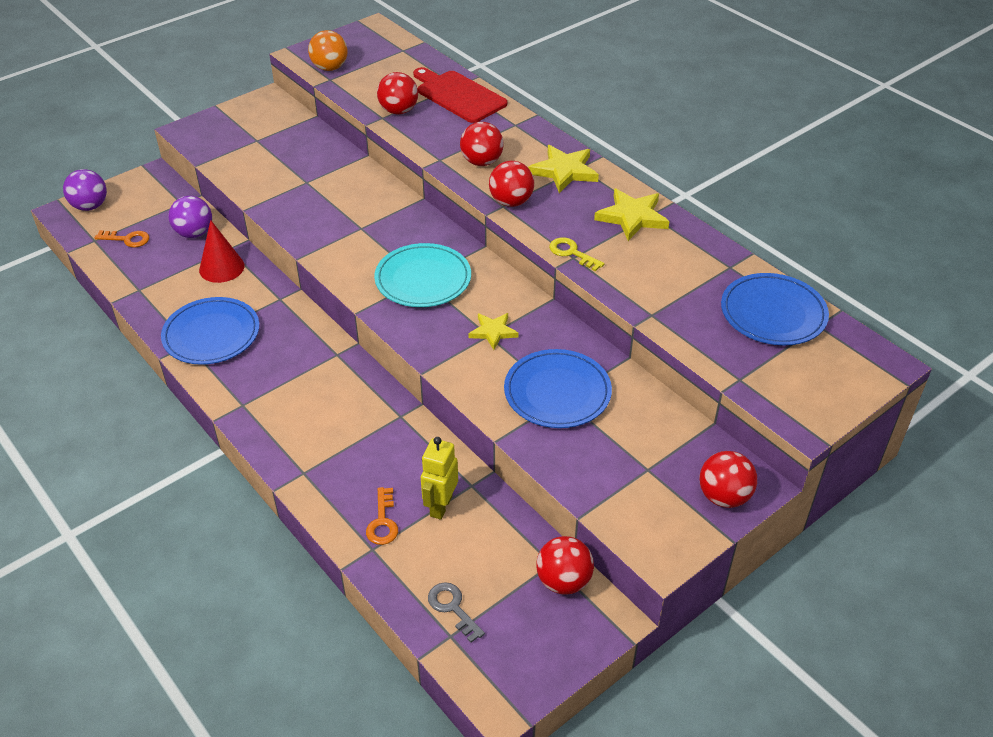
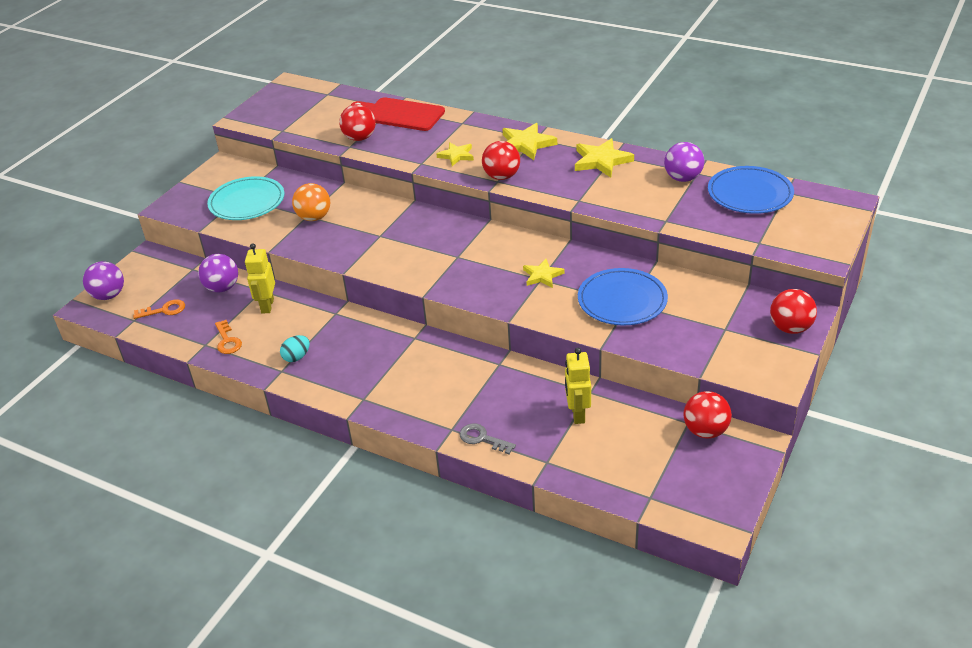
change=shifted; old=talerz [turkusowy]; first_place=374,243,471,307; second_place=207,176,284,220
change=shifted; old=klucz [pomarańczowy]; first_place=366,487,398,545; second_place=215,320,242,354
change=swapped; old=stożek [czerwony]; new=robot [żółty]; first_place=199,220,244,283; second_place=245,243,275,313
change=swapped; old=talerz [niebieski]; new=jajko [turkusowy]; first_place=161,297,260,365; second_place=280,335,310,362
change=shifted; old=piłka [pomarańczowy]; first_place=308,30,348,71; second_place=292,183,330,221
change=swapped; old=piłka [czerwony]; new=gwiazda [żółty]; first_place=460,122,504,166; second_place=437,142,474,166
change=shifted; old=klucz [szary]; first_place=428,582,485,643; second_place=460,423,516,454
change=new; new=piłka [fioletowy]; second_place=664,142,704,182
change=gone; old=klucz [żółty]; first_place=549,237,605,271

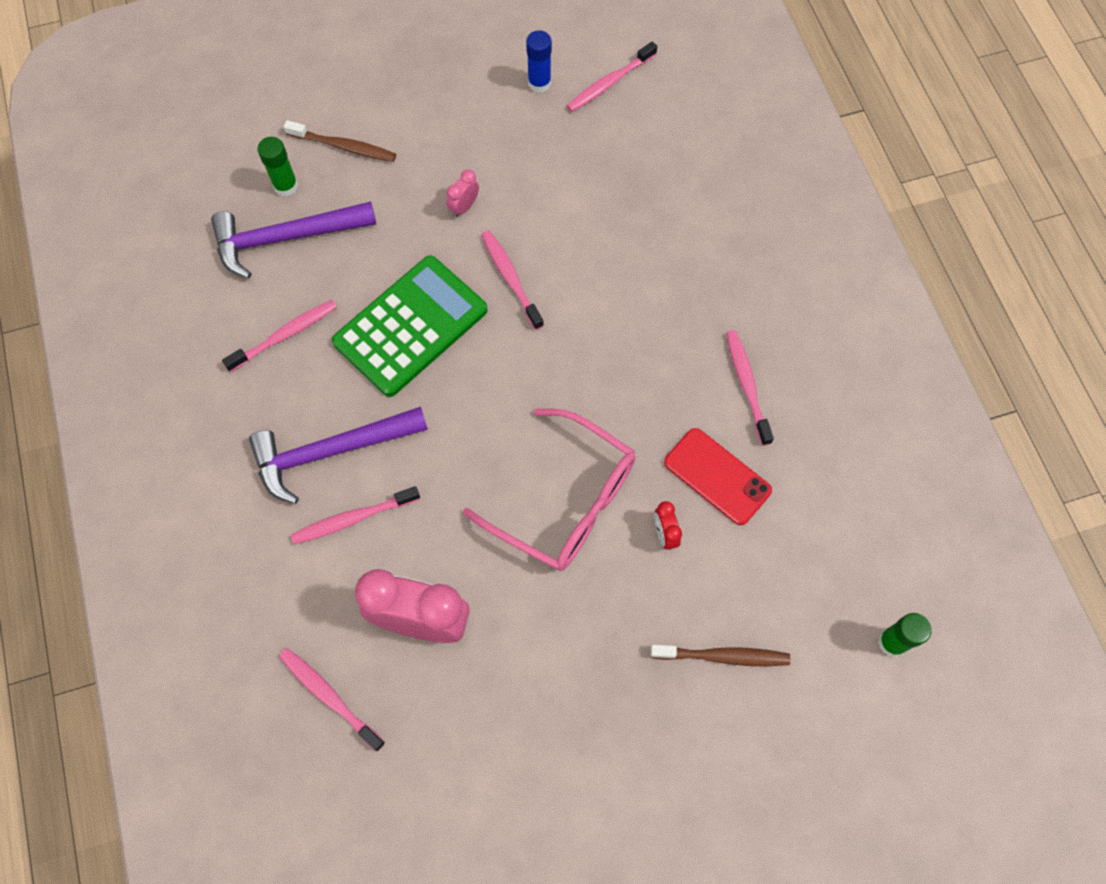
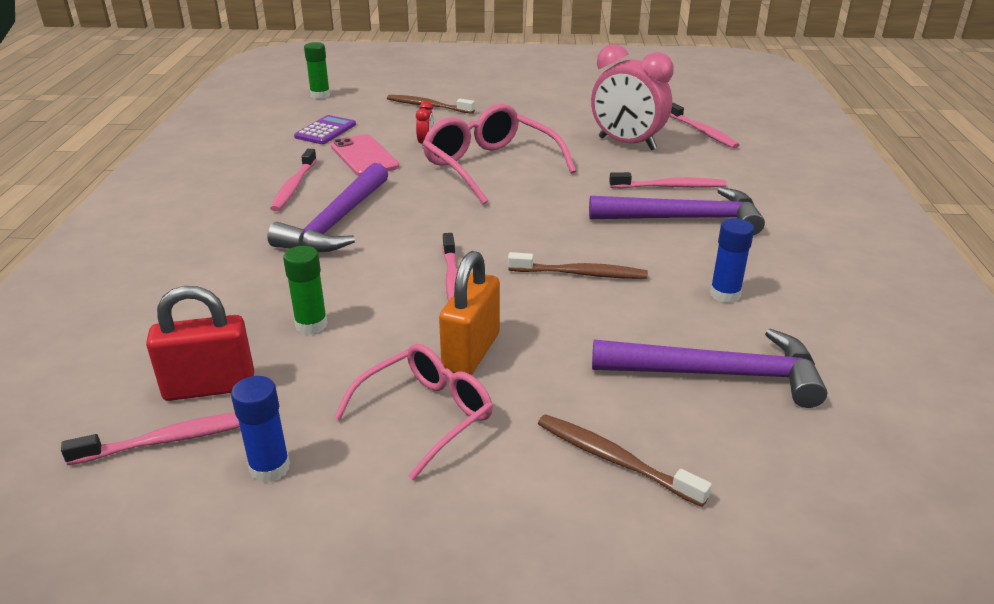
change=new; new=kłódka [czerwony]; second_place=146,286,254,401
change=new; new=młotek [fioletowy]; second_place=267,163,388,252
change=shifted; old=klej w sztyfcie [zielony]; first_place=257,137,298,196; second_place=283,246,328,334
change=new; new=kalkulator [fioletowy]; second_place=294,115,356,144
change=repainted; old=telefon [czerwony]; new=telefon [różowy]; first_place=664,428,772,525; second_place=331,134,399,176
change=new; new=okulary [różowy]; second_place=334,344,493,480
change=swapped; old=budzik [różowy]; new=kłódka [pomarańczowy]; first_place=446,170,479,217; second_place=439,251,500,375
change=swapped; old=kalkulator [zielony]; new=szczoteczka do zębów [brązowy]; first_place=332,255,488,397; second_place=508,252,648,279
change=swapped; old=szczoteczka do zębów [różowy]; new=klej w sztyfcie [niebieski]; first_place=222,300,337,372; second_place=710,218,754,303

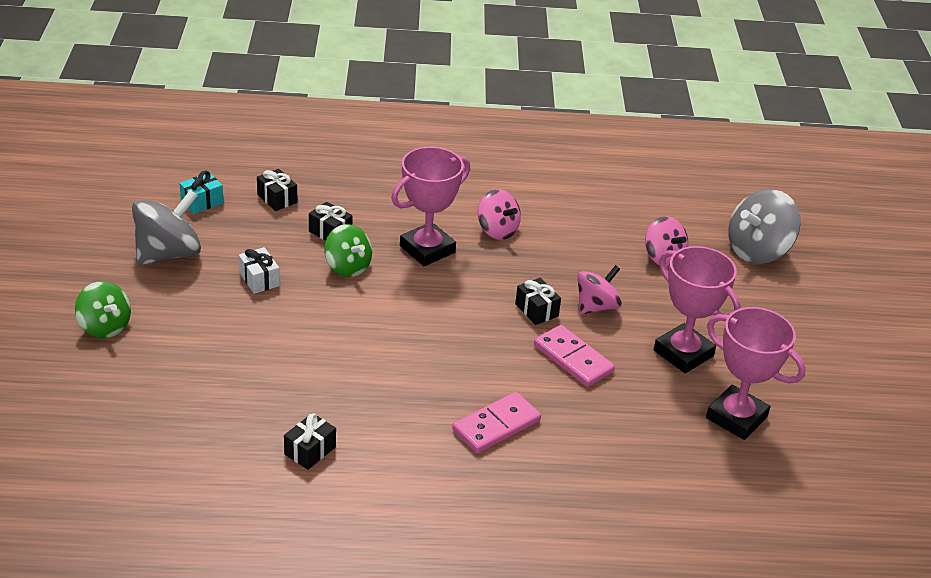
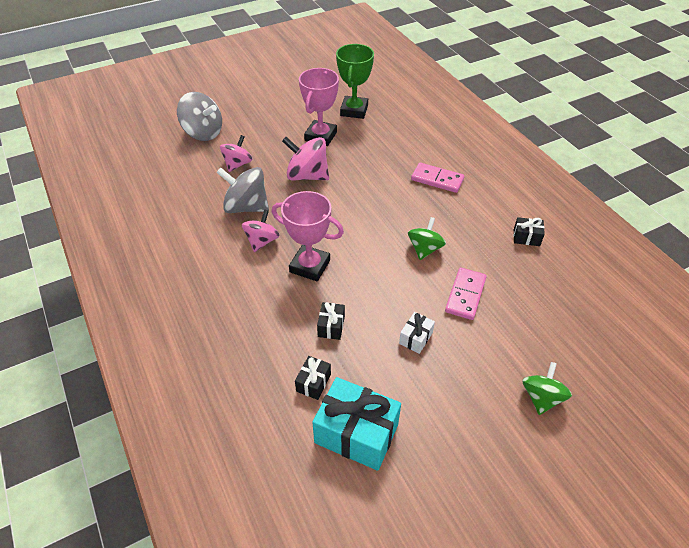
change=shifted; old=bączek [szary]; first_place=132,190,201,266; second_place=216,167,269,213
change=scaled; old=bączek [różowy]; first_place=577,265,622,315; second_place=282,137,329,180; factor=1.52
change=scaled; old=prezent [turkusowy]; first_place=179,170,224,214; second_place=312,377,401,471; factor=2.07
change=repainted; old=puchar [różowy]; new=puchar [zielony]; first_place=706,307,806,440; second_place=336,44,374,119
change=shifted; old=bączek [zielony]; first_place=324,224,372,277; second_place=408,217,446,260
change=shifted; old=kostka domina [różowy]; first_place=534,325,615,387; second_place=445,268,487,320
change=gone; old=prezent [czarny]; first_place=515,278,561,325

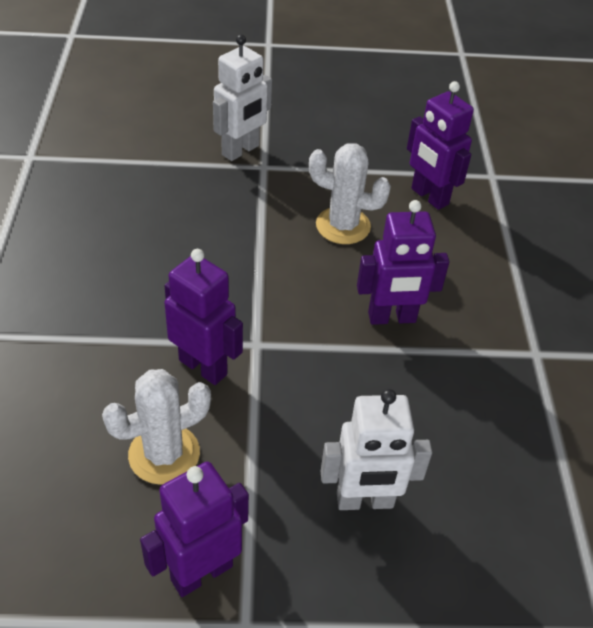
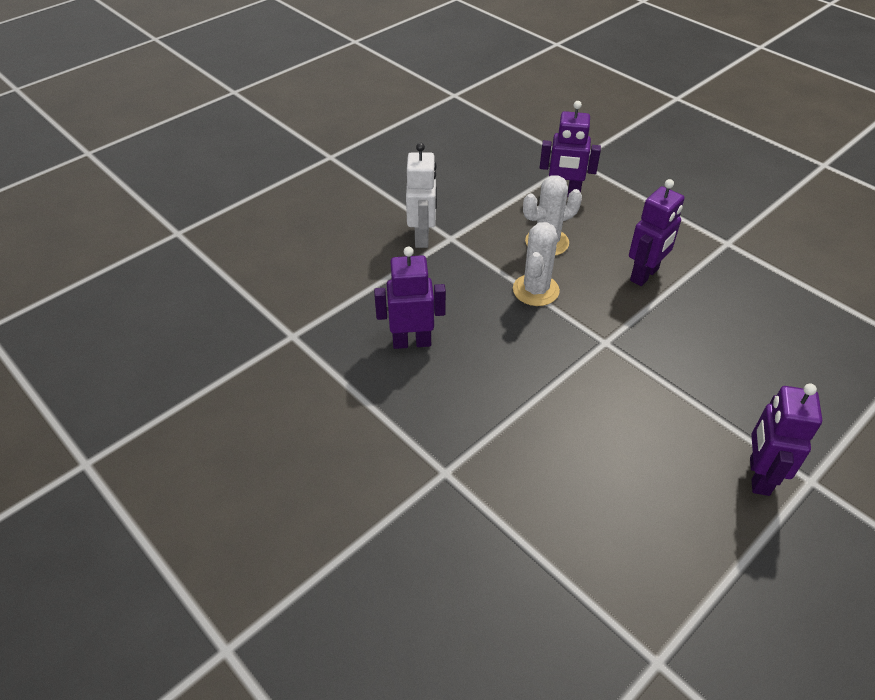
change=shifted; old=robot [fioletowy]; first_place=164,249,243,385; second_place=374,247,446,349
change=shifted; old=kaktus [biały]; first_place=102,369,211,485; second_place=513,222,560,306
change=gone; old=robot [biały]; first_place=321,389,432,510

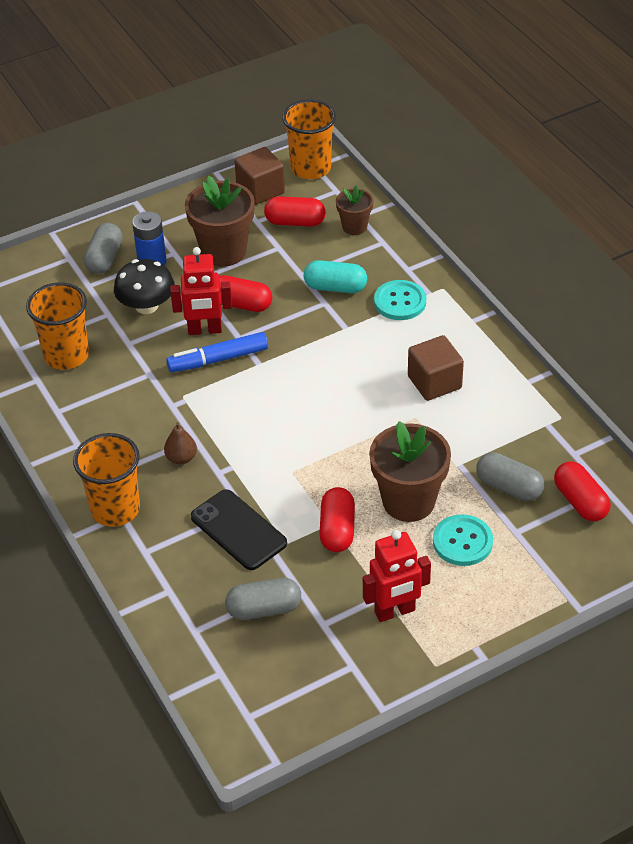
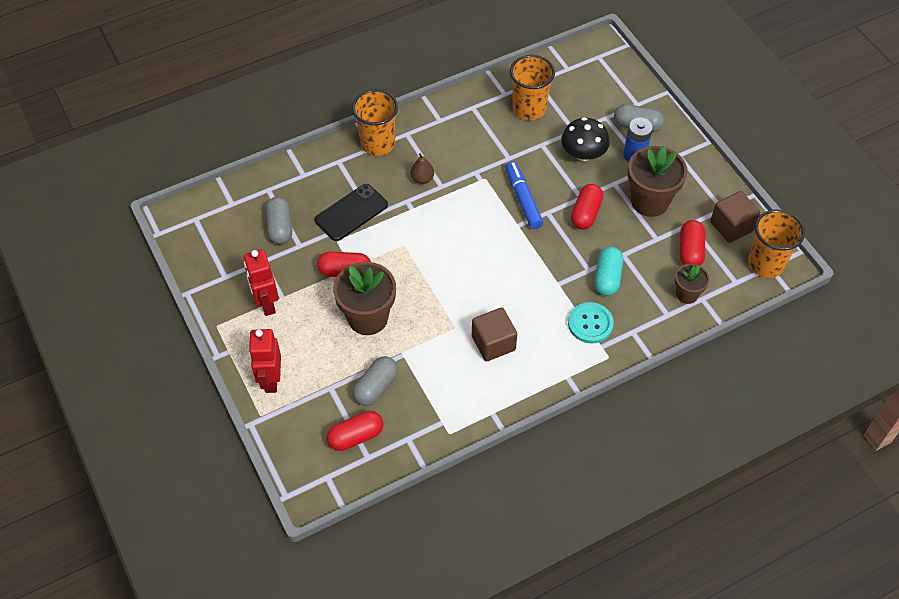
change=shifted; old=robot [czerwony]; first_place=170,247,232,335; second_place=249,329,281,393
change=gone; old=guzik [turkusowy]; first_place=433,514,493,566

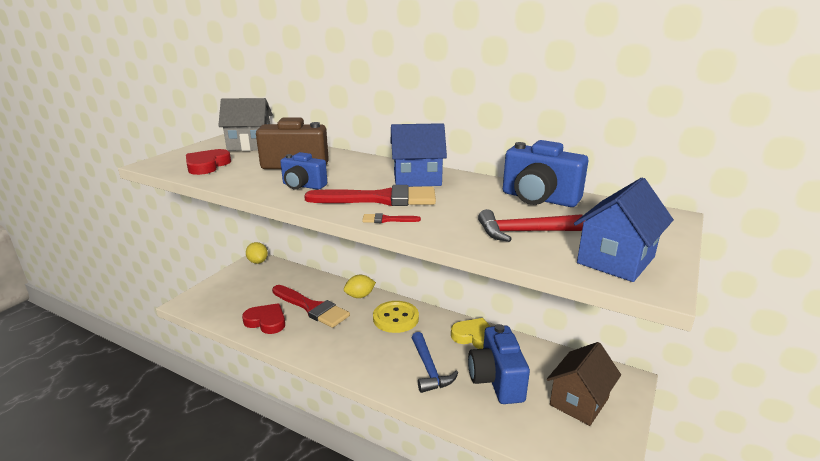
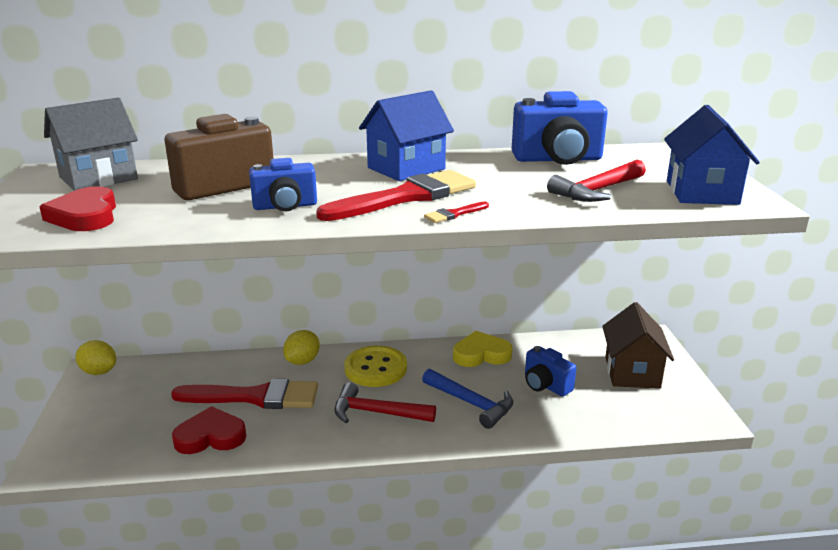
change=new; new=młotek [czerwony]; second_place=334,382,436,423
change=scaled; old=aparat fotograficzny [niebieski]; first_place=468,324,530,404; second_place=525,346,576,397; factor=0.61

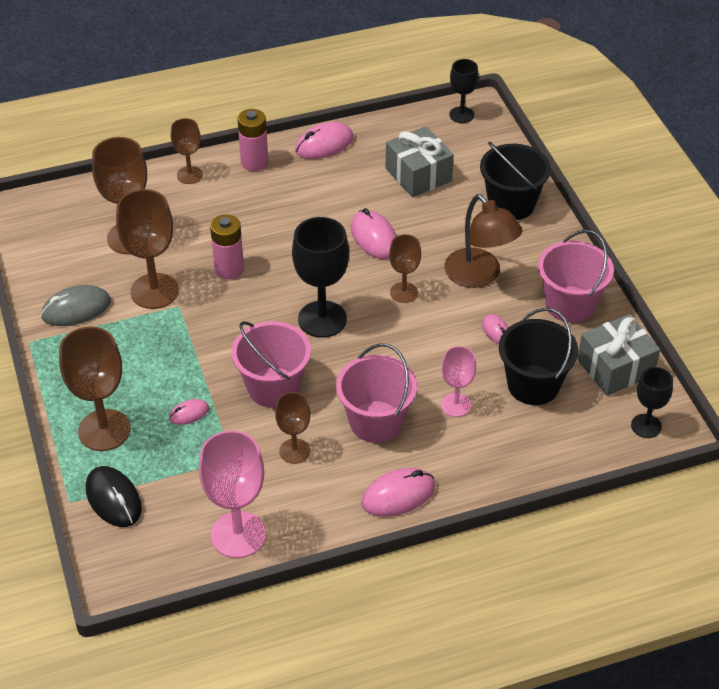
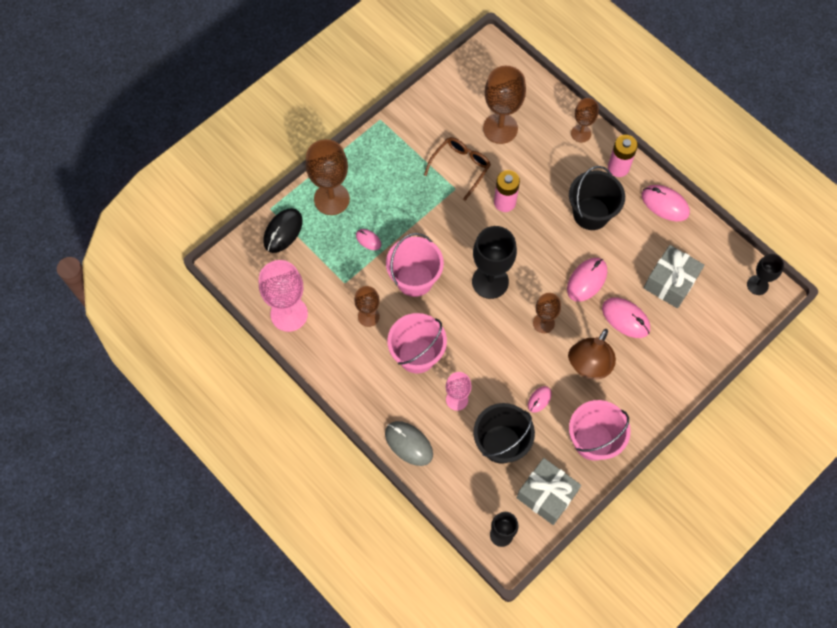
change=shifted; old=myszka [szary]; first_place=41,285,111,326; second_place=385,421,433,466
change=swapped; old=kielich [brązowy]; new=okulary [brązowy]; first_place=116,189,179,309; second_place=424,137,491,200
change=shifted; old=wiadro [czarny]; first_place=480,142,551,220; second_place=569,166,625,230
change=shifted; old=myszka [różowy]; first_place=361,468,435,517; second_place=602,297,650,338

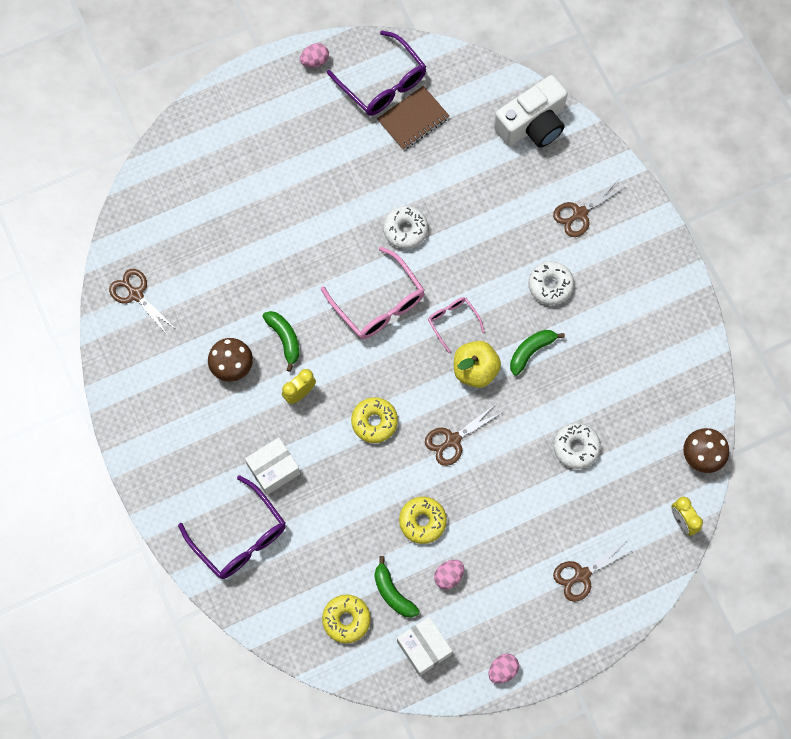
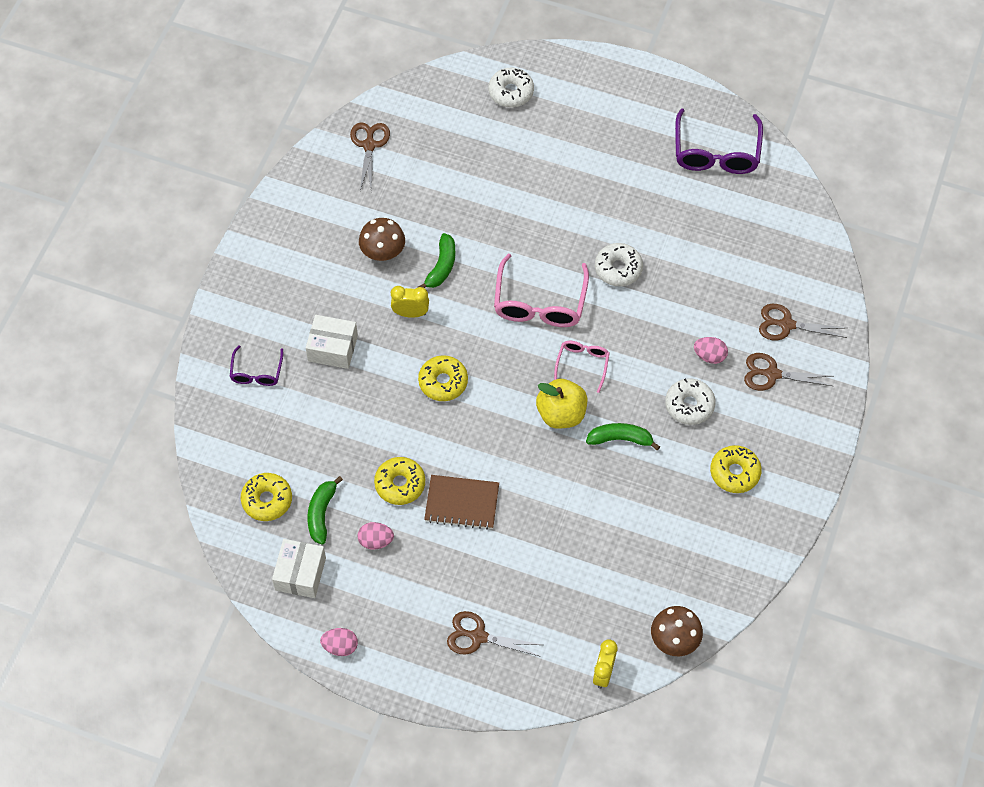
change=scaled; old=okulary [fioletowy]; first_place=178,475,286,579; second_place=230,345,283,386; factor=0.55
change=shifted; old=zeszyt [brązowy]; first_place=377,86,449,150; second_place=424,475,499,530
change=shifted; old=donut [biały]; first_place=553,423,601,469; second_place=488,68,534,107
change=shifted; old=jajko [różowy]; first_place=300,43,329,67; second_place=694,337,728,364
change=new; new=donut [żółty]; second_place=710,445,762,493
change=shifted; old=nożyczki [brązowy]; first_place=425,404,503,466; second_place=759,304,847,340
change=gone; old=aparat fotograficzny [biały]; first_place=494,75,567,148

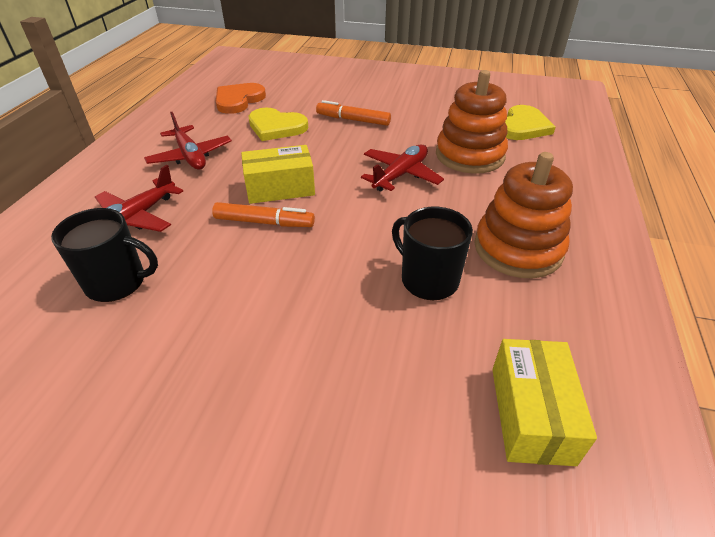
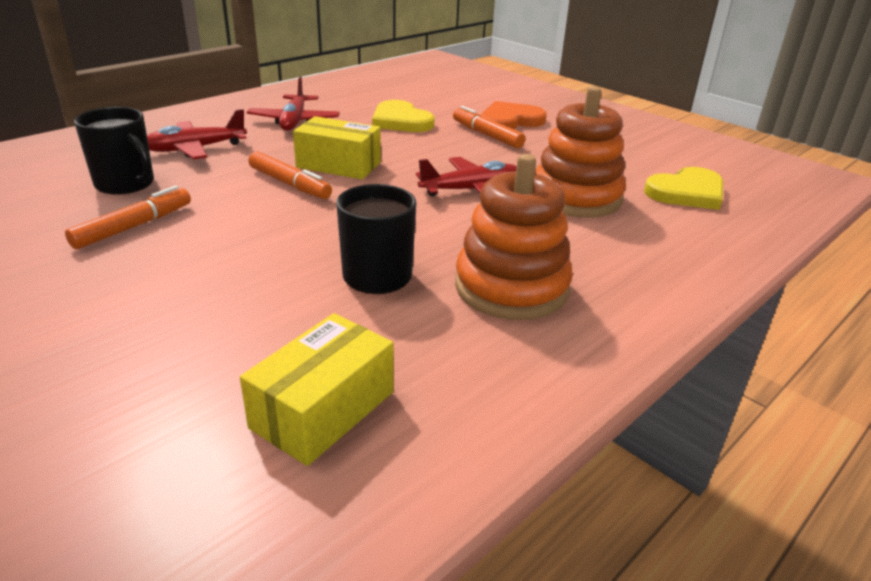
change=new; new=flamaster [pomarańczowy]; second_place=65,186,191,249
change=shifted; old=serce [pomarańczowy]; first_place=216,83,266,114; second_place=481,101,547,129

